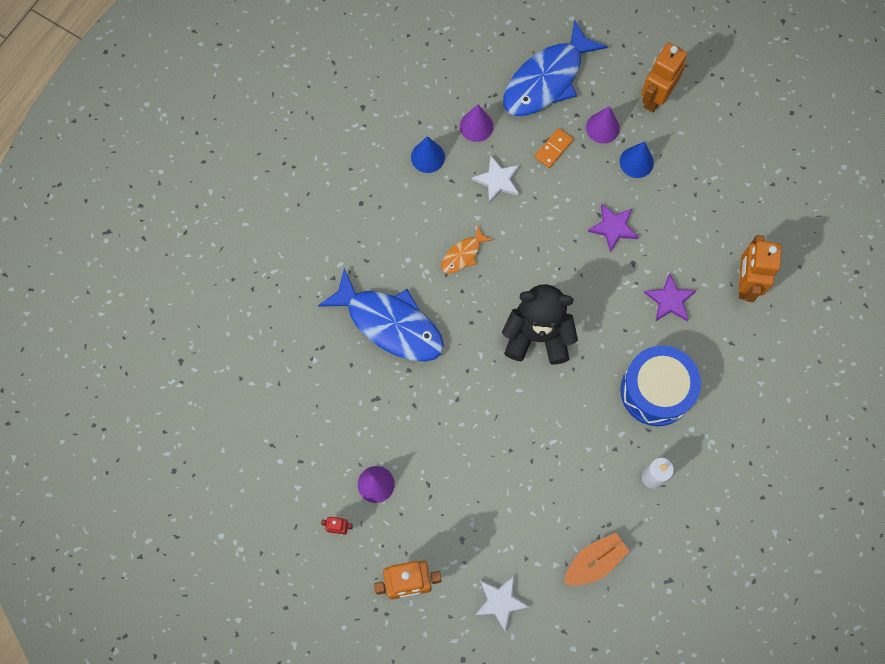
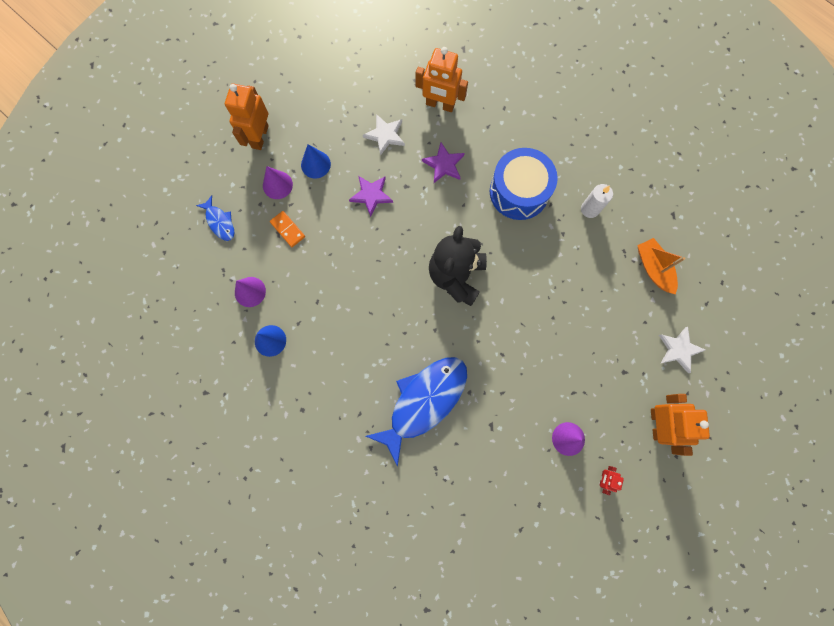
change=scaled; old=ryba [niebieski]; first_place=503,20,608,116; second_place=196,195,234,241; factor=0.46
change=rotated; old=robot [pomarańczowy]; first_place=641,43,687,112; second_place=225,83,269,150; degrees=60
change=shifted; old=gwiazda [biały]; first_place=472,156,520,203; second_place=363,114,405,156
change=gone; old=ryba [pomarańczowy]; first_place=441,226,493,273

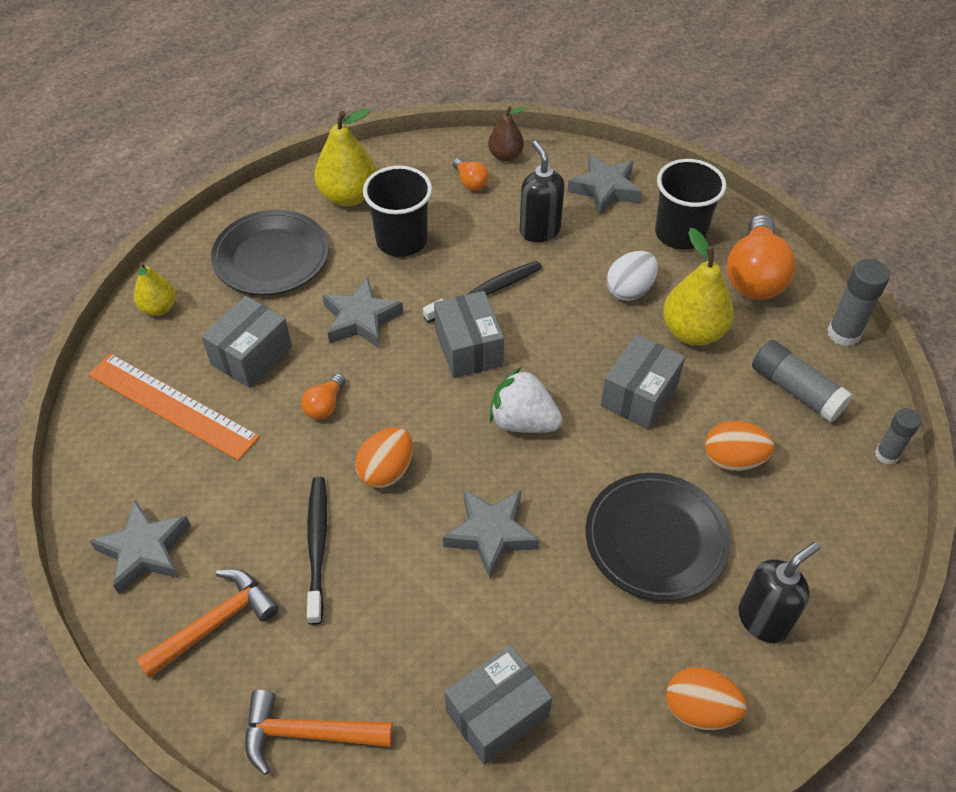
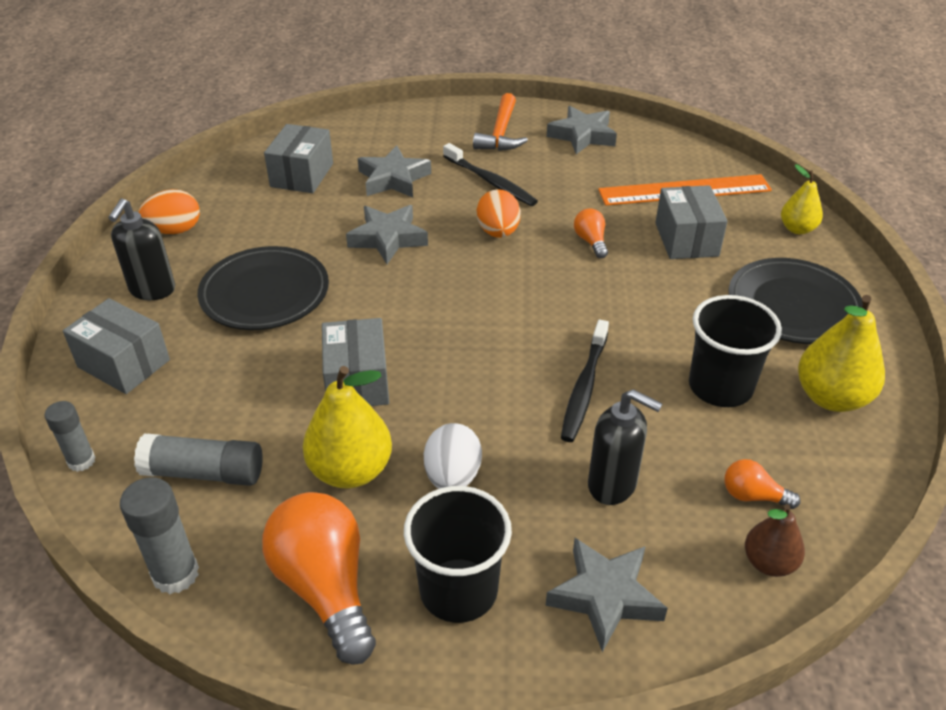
change=shifted; old=pudełko [szary]; first_place=434,291,504,378; second_place=63,298,170,394
change=shifted; old=gwiazda [szary]; first_place=322,277,404,349; second_place=358,145,431,197
change=gone; old=młotek [pomarańczowy]; first_place=245,690,393,775
change=gone; old=truskawka [biały]; first_place=489,367,563,433
change=gone; old=jajko [pomarańczowy]; first_place=705,421,774,471

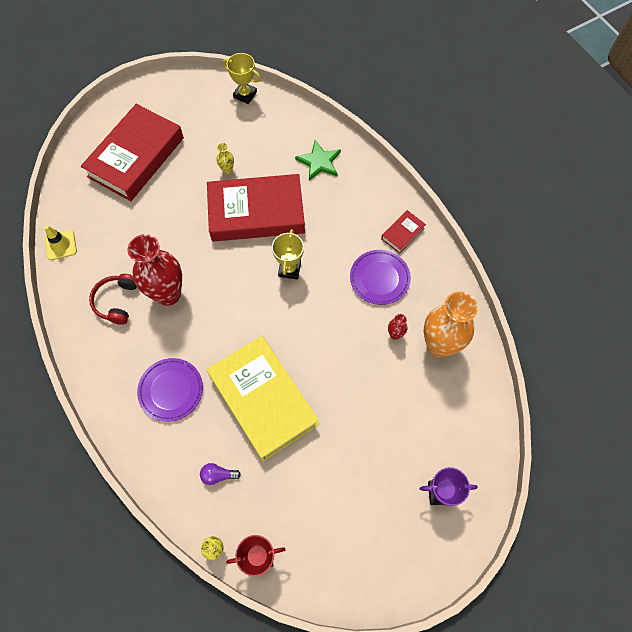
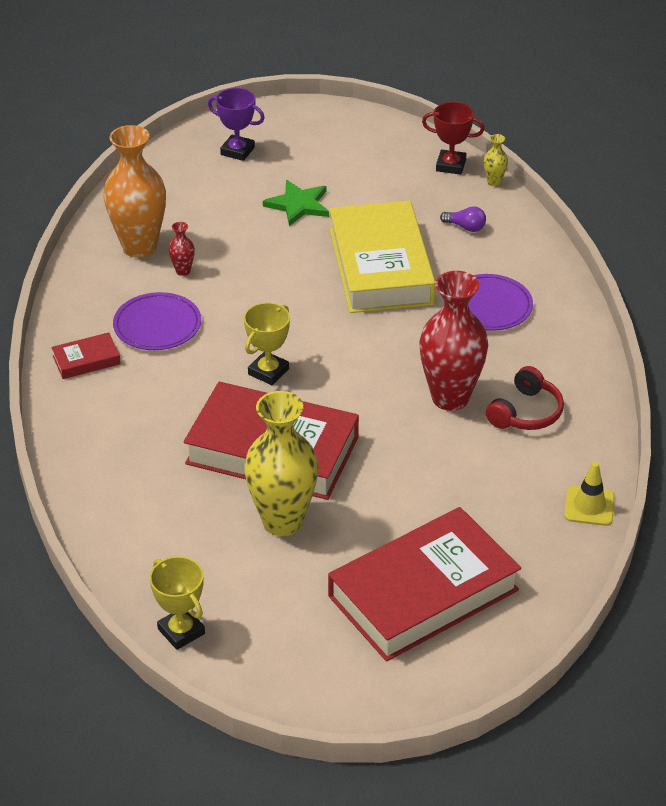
change=scaled; old=wazon [żółty]; first_place=216,143,234,174; second_place=244,391,318,536; factor=2.41
change=shifted; old=gwiazda [zielony]; first_place=295,140,341,180; second_place=263,180,329,226

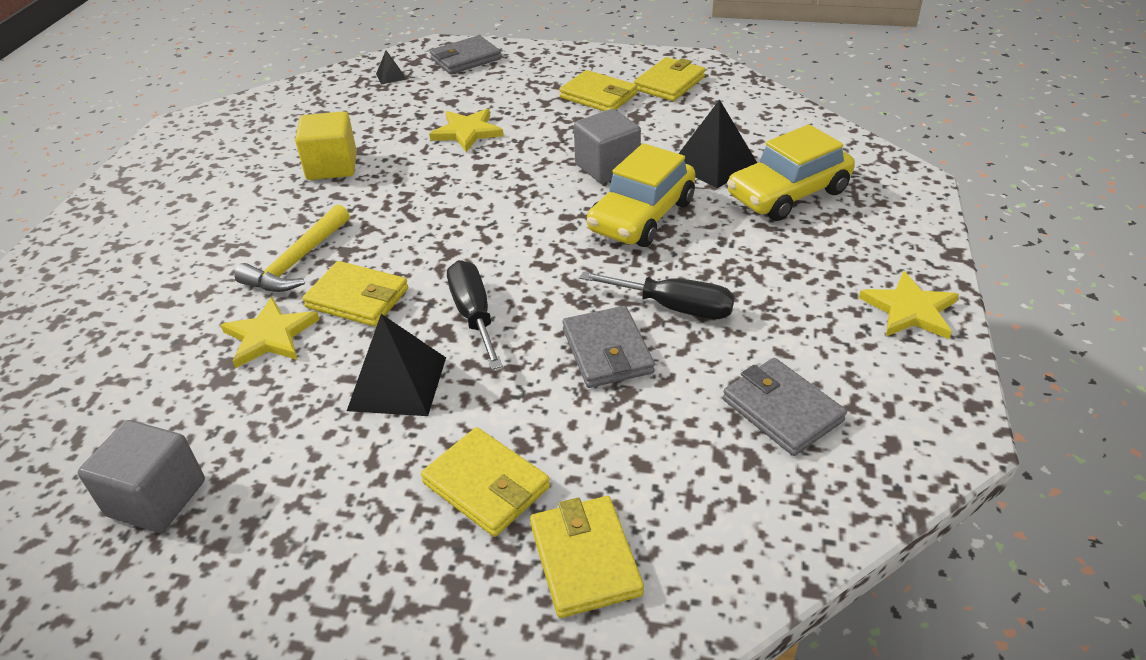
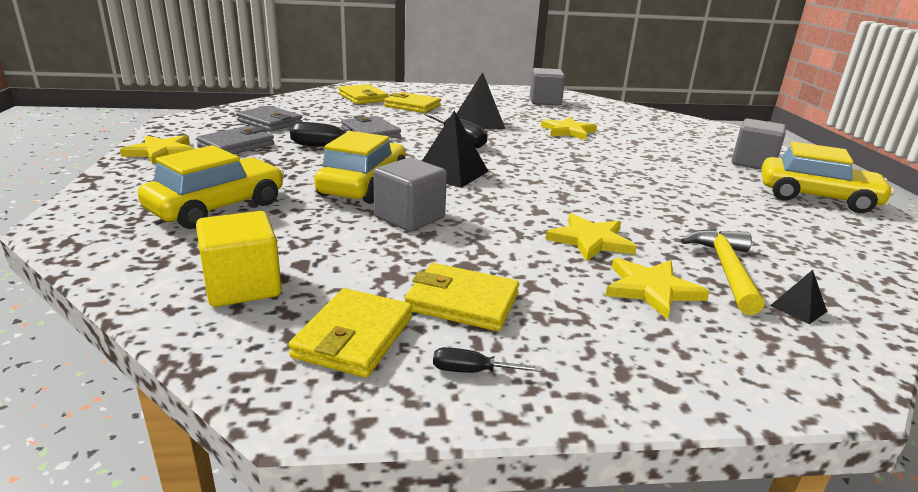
change=shifted; old=portfel [szary]; first_place=430,35,501,74; second_place=196,126,274,154
change=shifted; old=sześcian [żółty]; first_place=295,111,357,180; second_place=196,211,282,307
change=shifted; old=piramida [czarny]; first_place=679,99,757,189; second_place=422,111,489,188
change=new; new=śrubokręt [czarny]; second_place=433,347,541,373
change=new; new=gwiazda [żółty]; second_place=605,258,710,319
change=shifted; old=młotek [żółty]; first_place=234,204,350,292; second_place=681,229,765,315
change=new; new=sześcian [szary]; second_place=732,119,786,170
change=new; new=samochód [żółty]; second_place=761,142,894,213
change=gone; old=portfel [żółty]; first_place=302,261,408,327

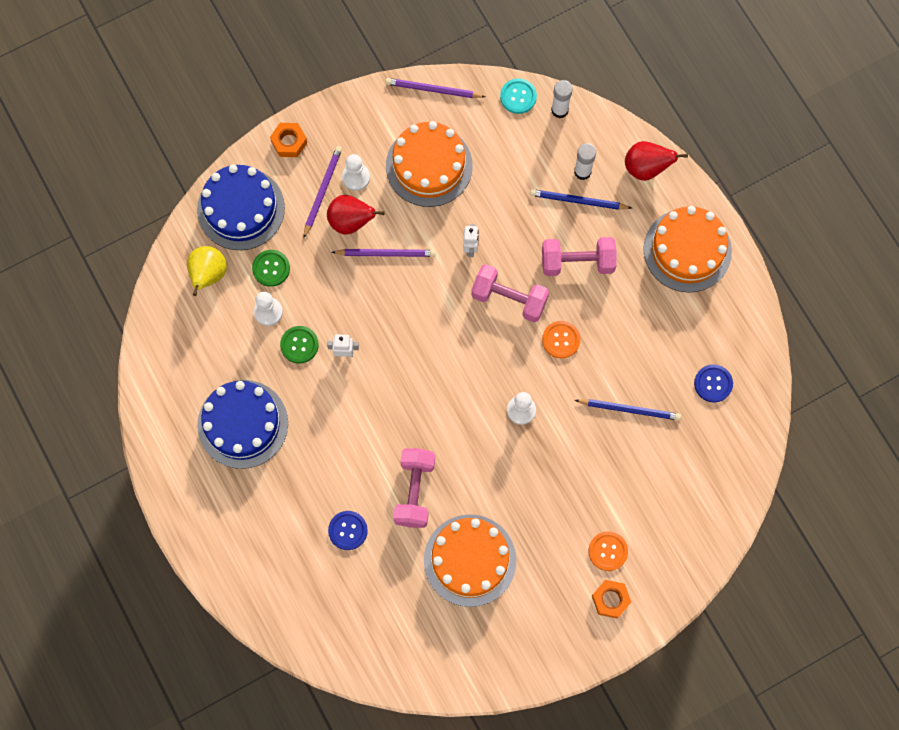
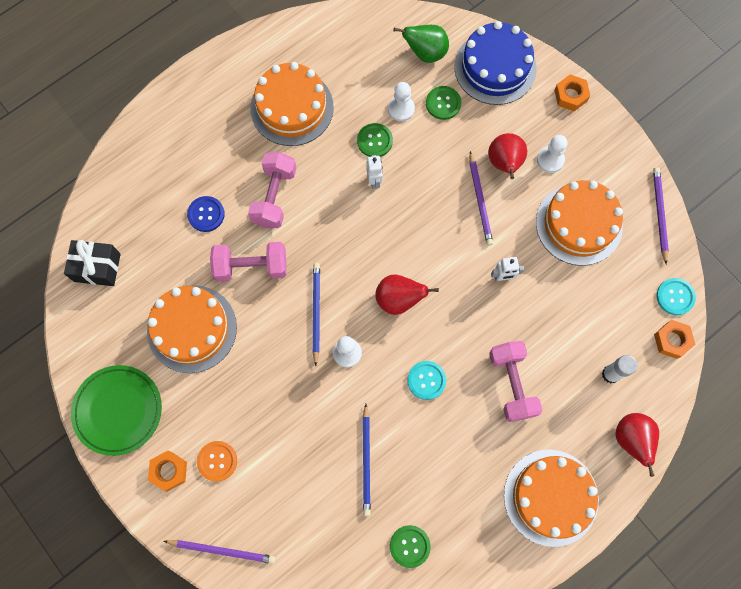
change=new; new=prezent [czarny]; second_place=64,240,121,286
change=new; new=talerz [zielony]; second_place=71,365,162,456
change=shifted; old=ołówek [fioletowy]; first_place=303,146,342,239; second_place=164,540,275,564
change=shifted; old=hantel [różowy]; first_place=471,264,549,322; second_place=248,152,296,228
change=repainted; old=tort [niebieski]; new=tort [pomarańczowy]; first_place=197,380,288,469; second_place=250,62,334,146
change=shifted; old=ołówek [niebieski]; first_place=530,189,632,210; second_place=313,263,320,366
change=new; new=gruszka [czerwony]; second_place=375,274,439,315
change=repainted; old=guzik [niebieski]; new=guzik [zielony]; first_place=694,364,733,403; second_place=390,525,431,568
change=repainted; old=gruszka [żółty]; new=gruszka [zielony]; first_place=187,246,227,296; second_place=394,25,449,63
change=repainted; old=guzik [pomarańczowy]; new=guzik [turkusowy]; first_place=542,321,580,359; second_place=407,361,446,400
change=swapped; old=klej w sztyfcie [biały]; new=nakrętka [pomarańczowy]; first_place=551,80,573,118; second_place=654,320,695,359

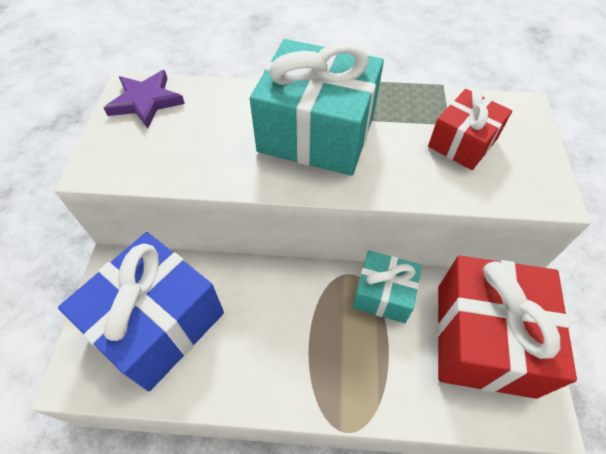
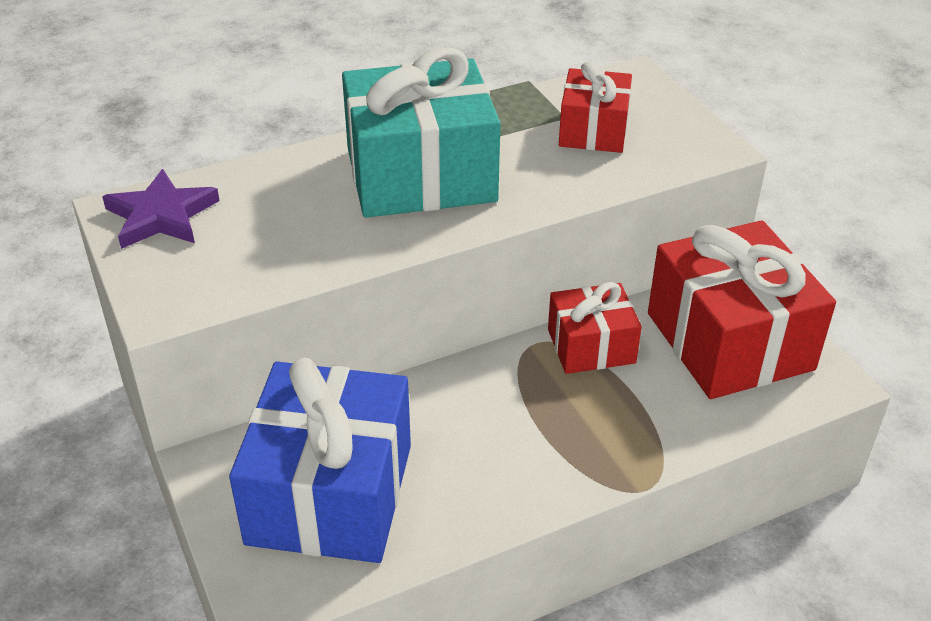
change=repainted; old=prezent [turkusowy]; new=prezent [czerwony]; first_place=353,250,422,323; second_place=548,282,642,374

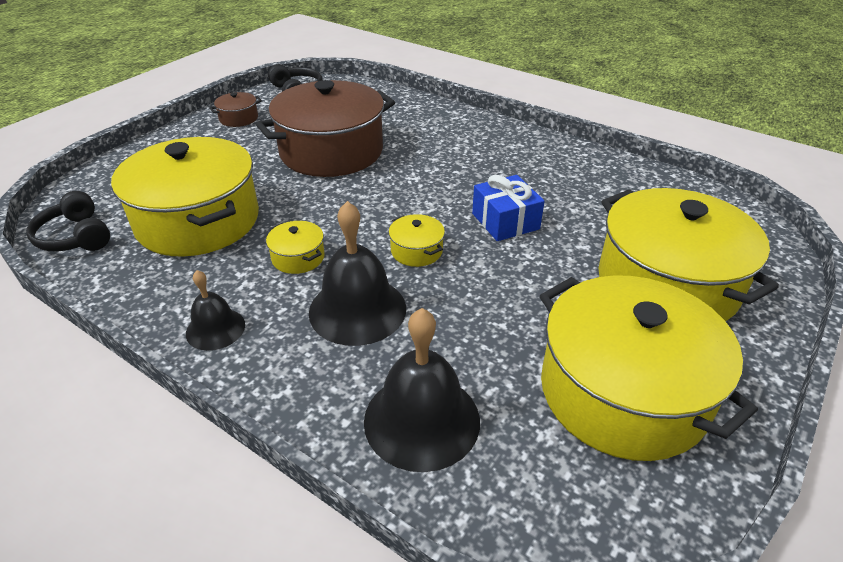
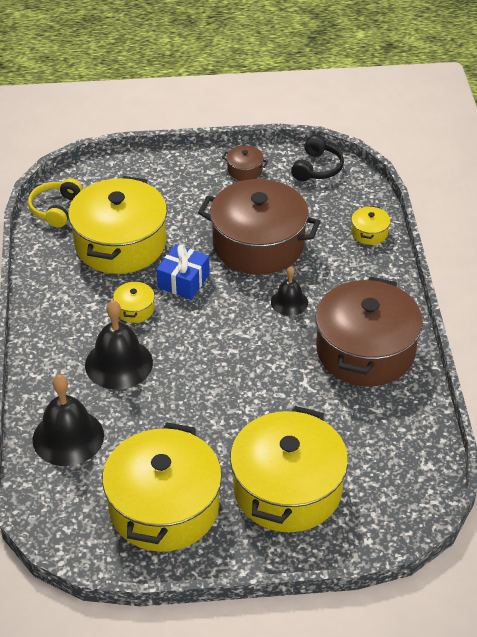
change=repainted; old=słuchawki [czarny]; new=słuchawki [żółty]; first_place=26,191,110,251; second_place=28,178,83,227
change=shifted; old=prezent [niebieski]; first_place=472,175,545,241; second_place=156,244,210,300
change=shifted; old=dzwonek [czarny]; first_place=186,270,245,351; second_place=271,267,308,316
change=new; new=garnek [brązowy]; second_place=315,276,423,386
change=shifted; old=garnek [żółty]; first_place=389,214,445,267; second_place=351,206,391,245

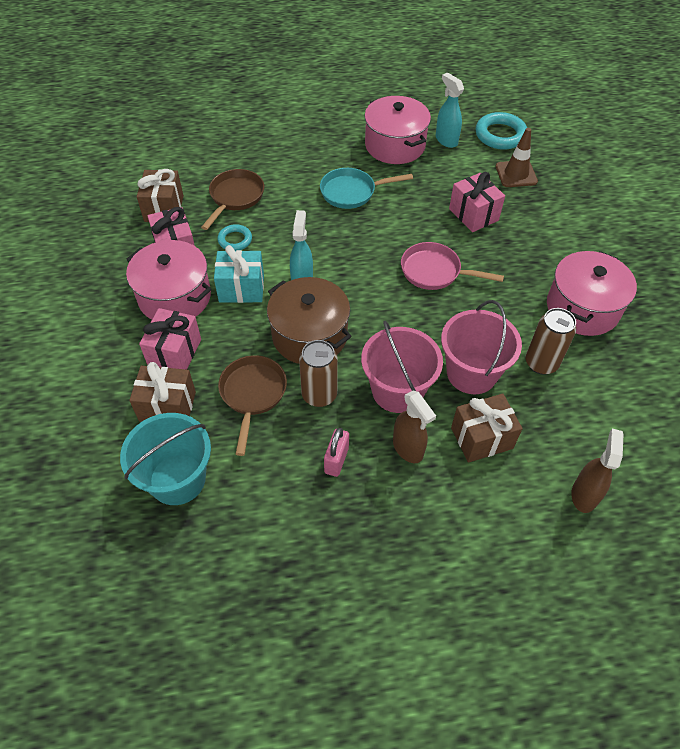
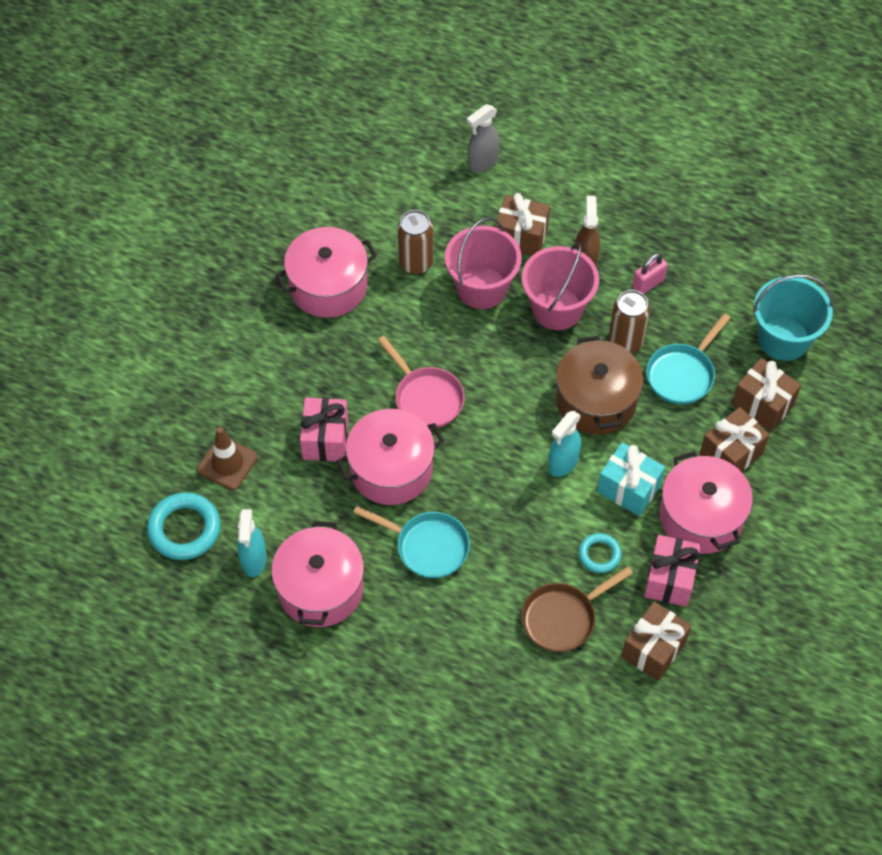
change=new; new=garnek [różowy]; second_place=336,409,444,505
change=repainted; old=spryskiwacz [brązowy]; new=spryskiwacz [szary]; first_place=571,429,624,513; second_place=467,104,500,172
change=repainted; old=patelnia [brązowy]; new=patelnia [turkusowy]; first_place=218,355,287,456; second_place=646,313,730,405
change=repainted; old=prezent [różowy]; new=prezent [brązowy]; first_place=139,308,201,370; second_place=700,407,770,472

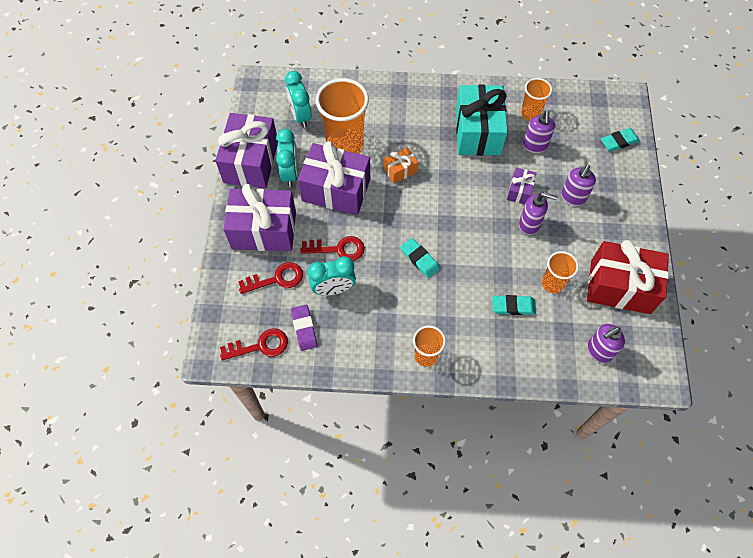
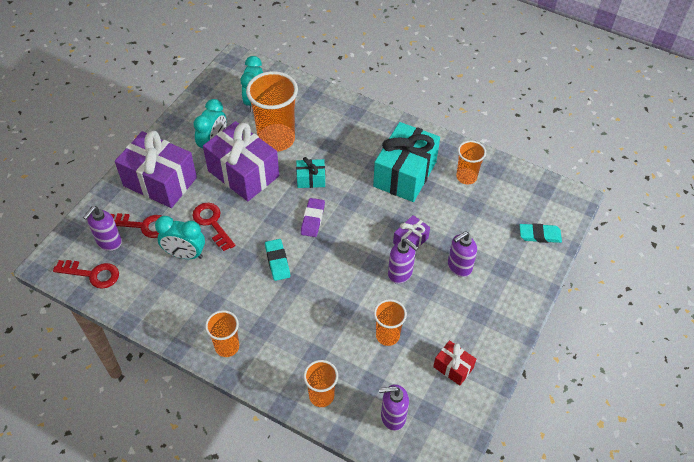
change=shifted; old=dozownik mydła [fioletowy]; first_place=523,111,555,153; second_place=83,206,122,251
change=rotated; old=klucz [czerwony]; first_place=300,236,365,261; second_place=192,203,235,251; degrees=-150
change=repainted; old=prezent [pomarańczowy]; new=prezent [turkusowy]; first_place=384,147,418,184; second_place=296,157,325,188
change=shifted; old=gumka do mazania [fioletowy]; first_place=291,305,317,351; second_place=301,198,325,237
change=new; new=szklanka [pomarańczowy]; second_place=304,360,338,407
change=scaled; old=prezent [czerwony]; first_place=587,240,669,314; second_place=433,340,476,386; factor=0.47
change=gone; old=prezent [fioletowy]; first_place=215,113,278,189
change=gone; old=gumka do mazania [turkusowy]; first_place=492,295,536,315

